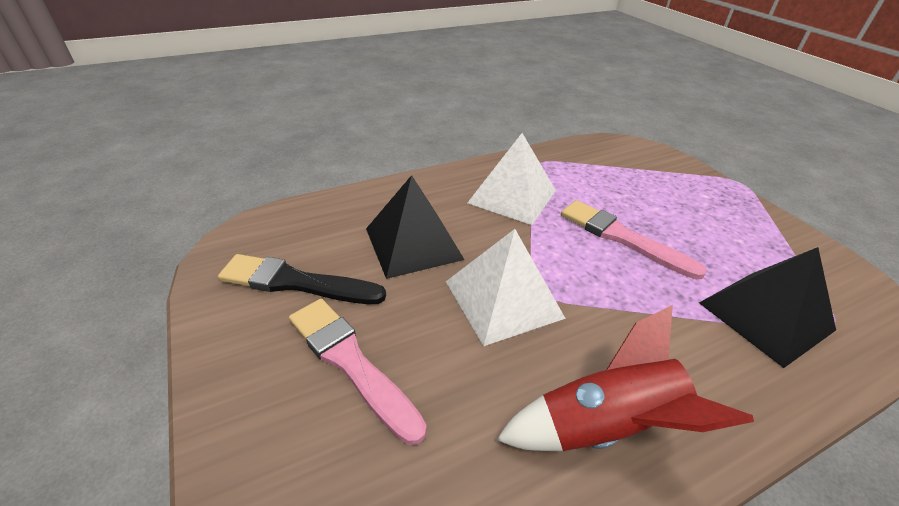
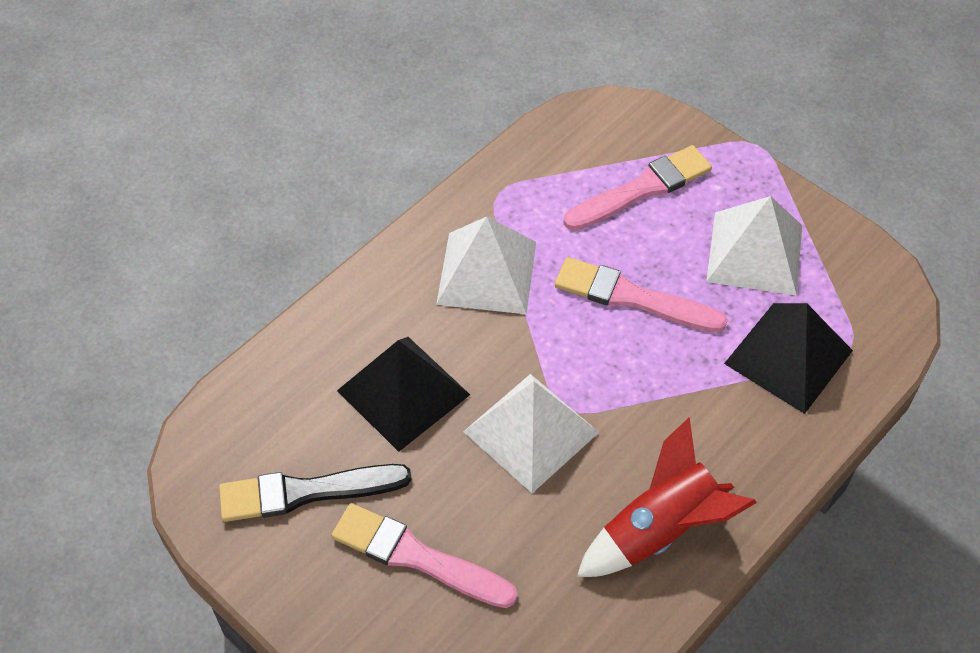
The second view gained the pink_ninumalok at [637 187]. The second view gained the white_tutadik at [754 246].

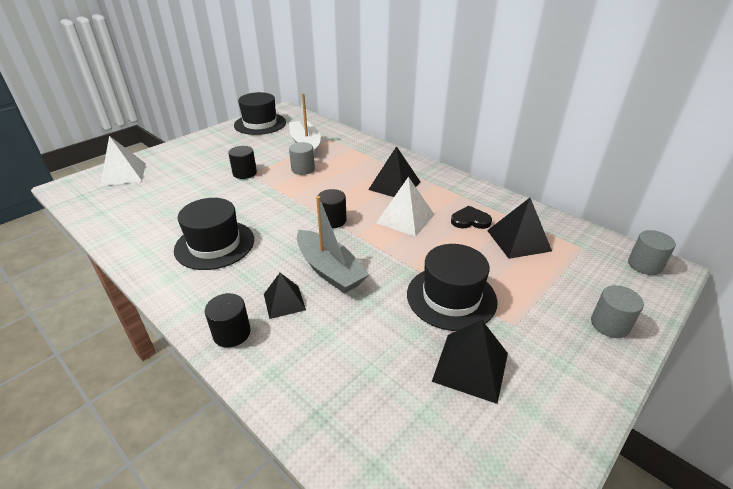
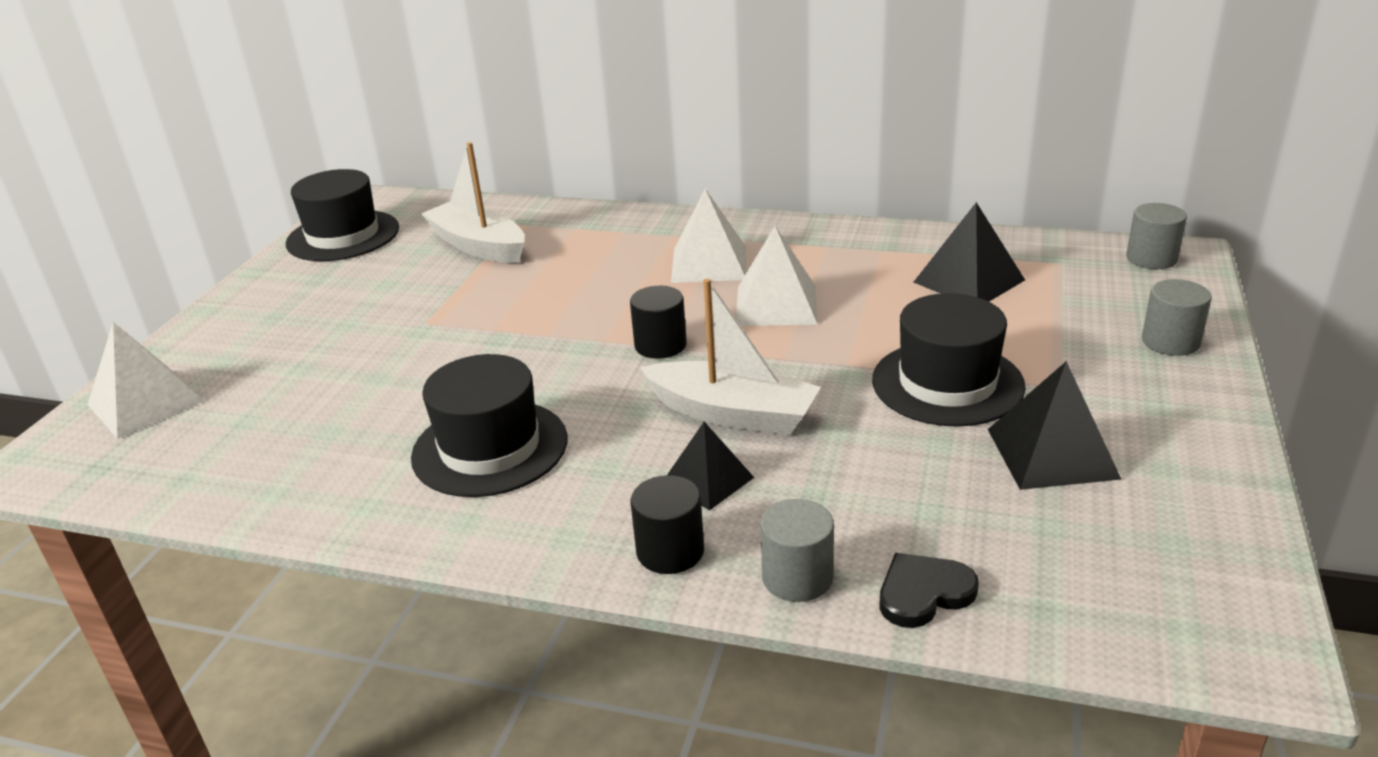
The second view lost the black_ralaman at [242 162]. The grey_ralaman ended up elsewhere, having gone from [302 158] to [797 550]. What was the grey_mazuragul at [333 245] turned into the white_mazuragul at [730 357]. What was the black_tutadik at [394 171] turned into the white_tutadik at [708 236]. The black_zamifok ended up elsewhere, having gone from [471 217] to [929 590].

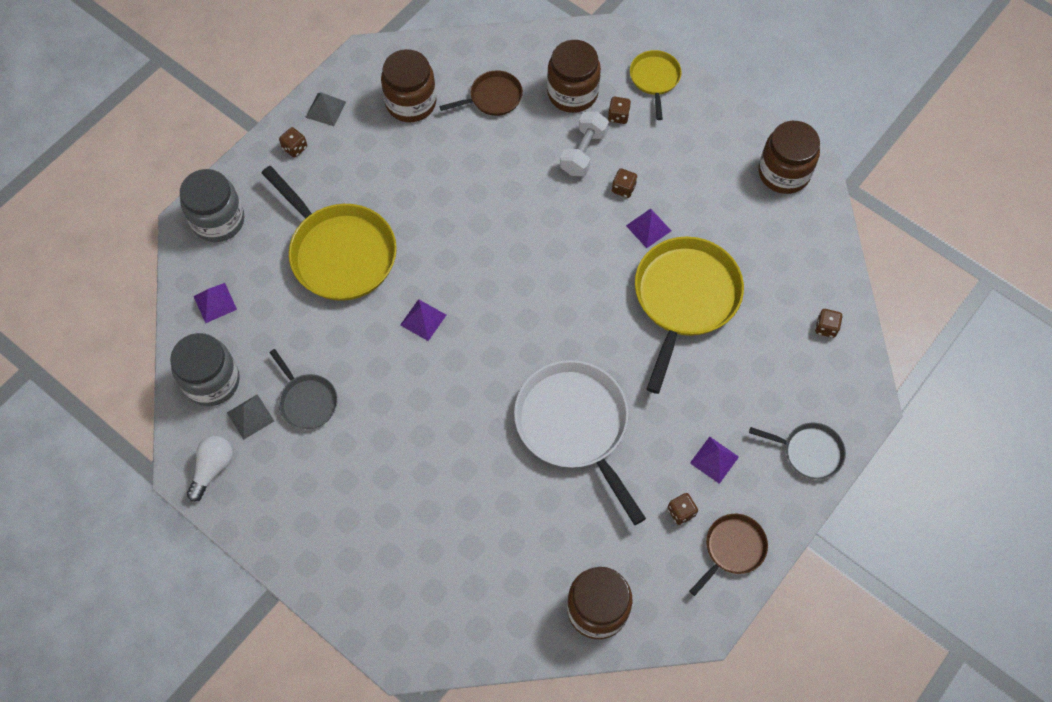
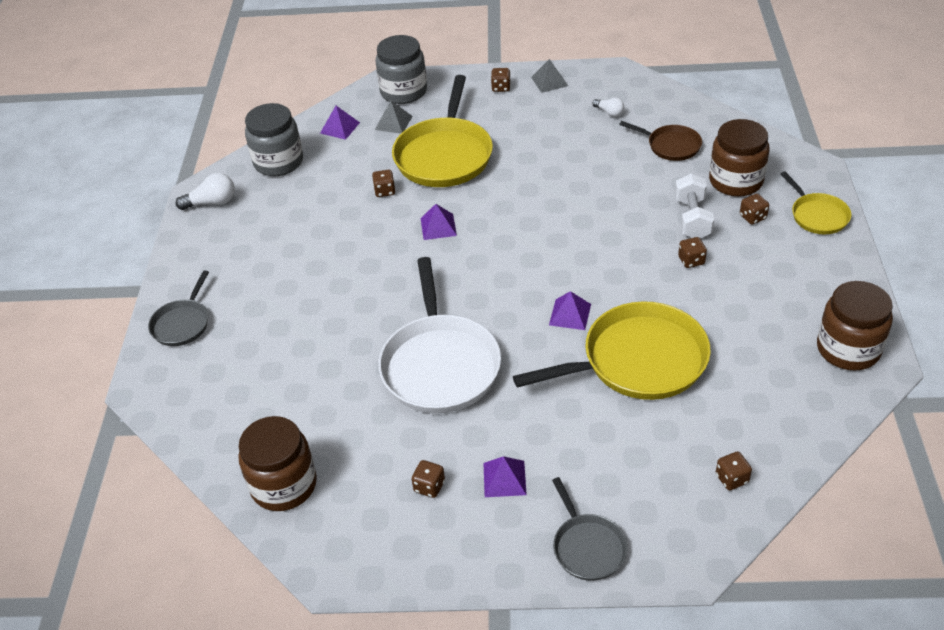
The grey_tutadik ended up elsewhere, having gone from [250 417] to [394 117]. The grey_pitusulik ended up elsewhere, having gone from [303 389] to [178 308]. Where the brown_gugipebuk stood at [409 85], the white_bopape came to stand at [608 107]. The white_pitusulik at [580 442] ended up facing another way, 150 degrees clockwise from before. The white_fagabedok at [584 144] ended up facing another way, 75 degrees counterclockwise from before. The purple_tutadik ended up elsewhere, having gone from [648 228] to [570 310]. The yellow_pitusulik at [655 85] ended up facing another way, 105 degrees clockwise from before. The second view lost the brown_pitusulik at [728 555]. The second view gained the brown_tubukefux at [383 183].

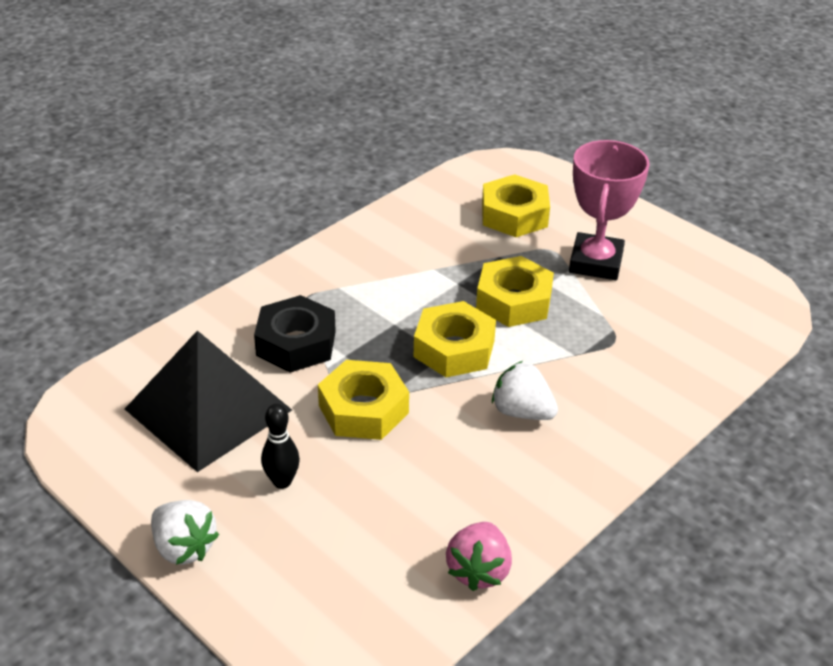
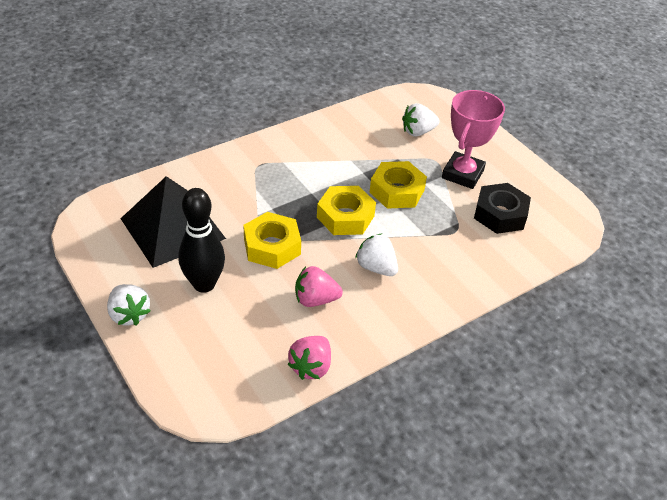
The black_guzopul ended up elsewhere, having gone from [295 334] to [502 208]. The size of the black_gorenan at [280 446] changed by a factor of 1.80. Where the yellow_guzopul stood at [516 205], the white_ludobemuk came to stand at [420 120]. The second view gained the pink_ludobemuk at [319 286].

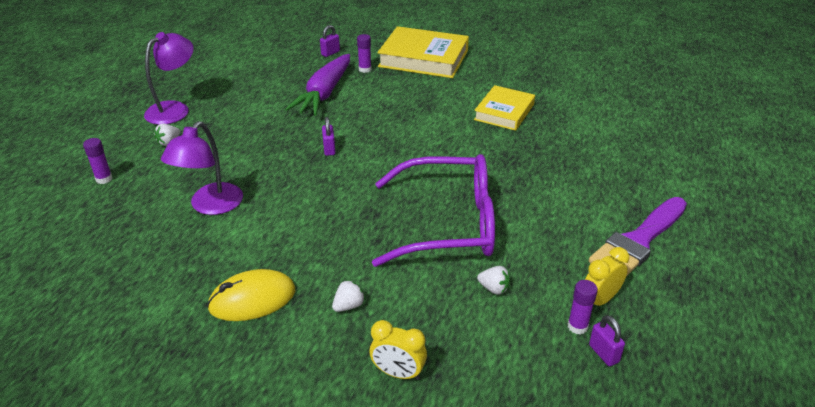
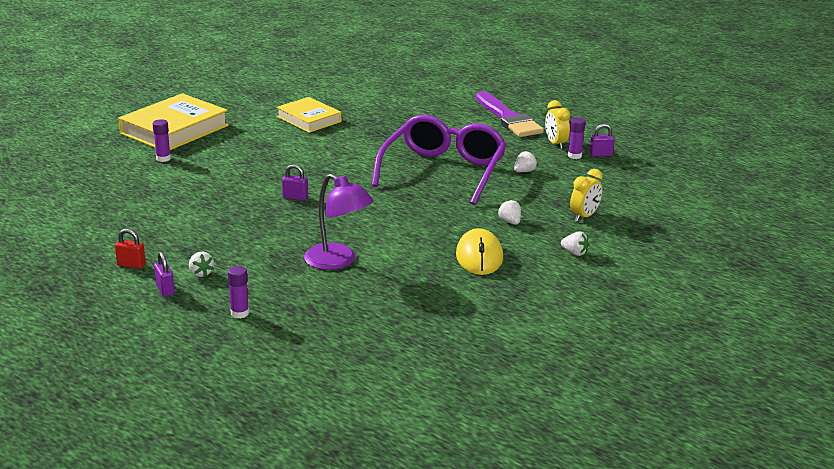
Where the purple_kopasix stood at [169 78], the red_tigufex came to stand at [130 249]. The second view lost the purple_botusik at [317 85]. The purple_tigufex ended up elsewhere, having gone from [330 41] to [164 274]. The second view gained the white_ludobemuk at [575 243].

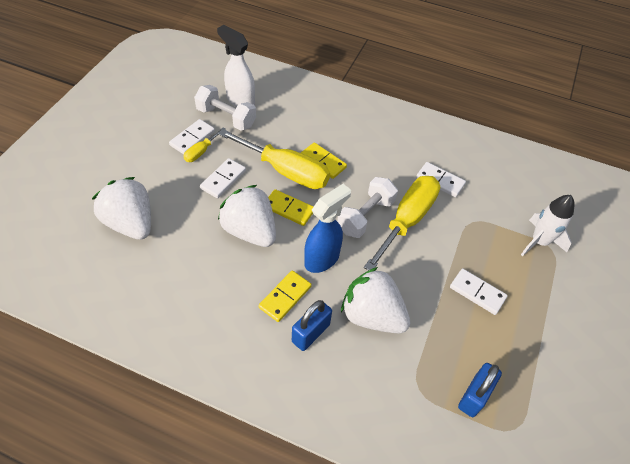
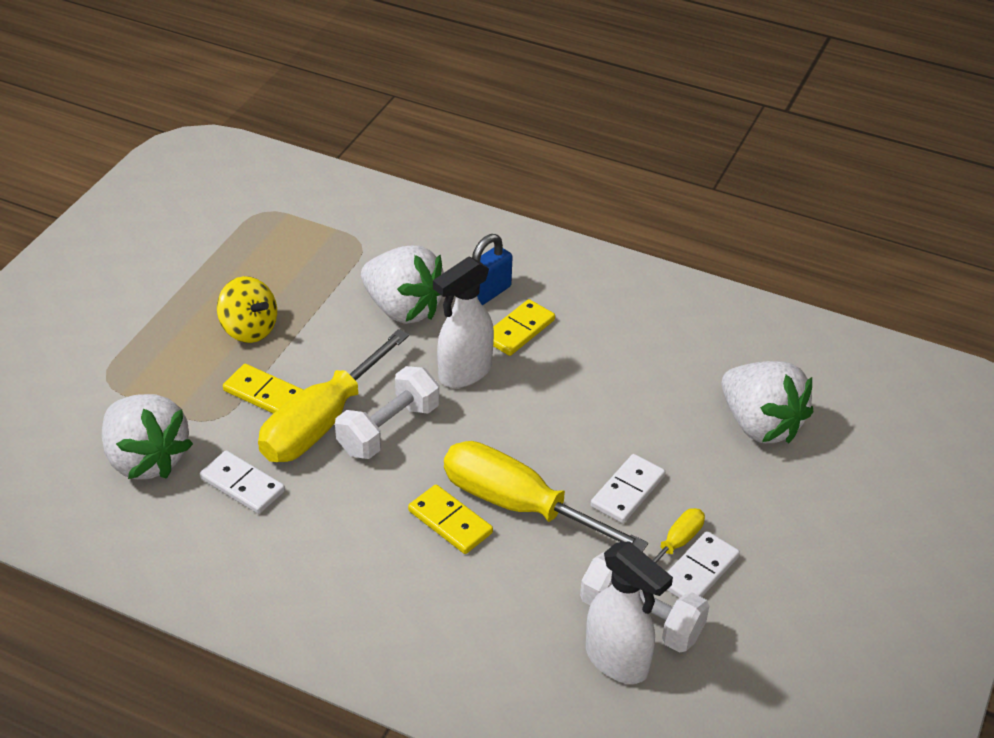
The white_ludobemuk ended up elsewhere, having gone from [247 216] to [147 437]. The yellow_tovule ended up elsewhere, having gone from [291 207] to [263 389]. What was the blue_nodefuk at [327 228] turned into the white_nodefuk at [463 322]. Where the white_tovule stood at [479 292], the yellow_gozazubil came to stand at [247 309]. The second view lost the blue_tigufex at [480 390]. The second view lost the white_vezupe at [547 225].

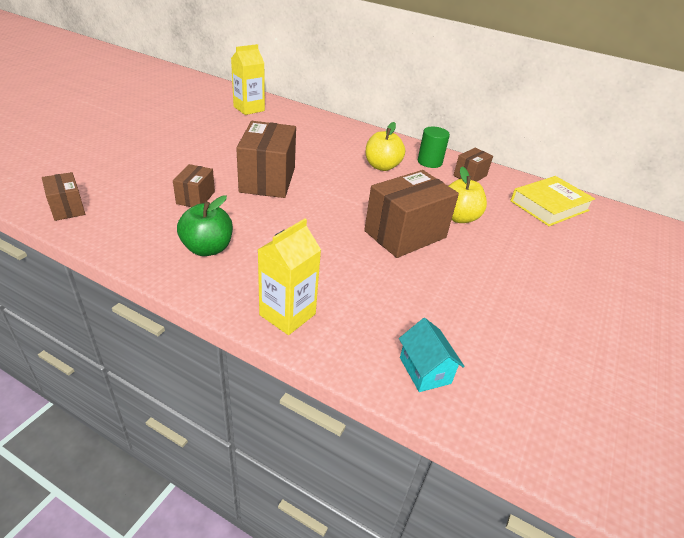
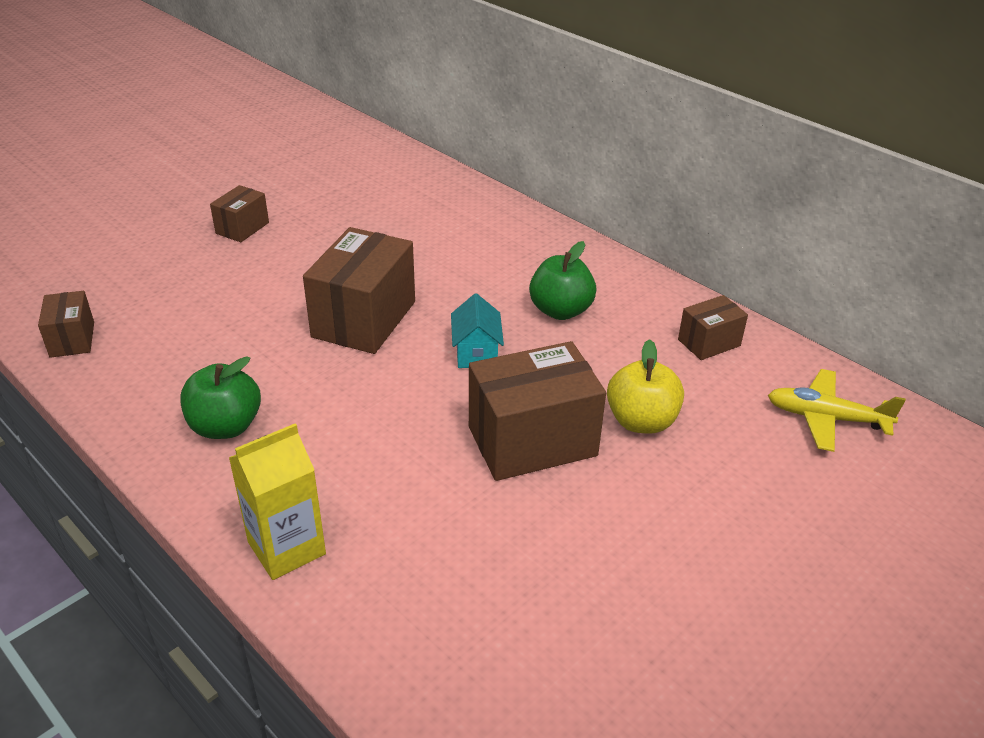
The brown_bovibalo ended up elsewhere, having gone from [194 185] to [239 213]. The second view lost the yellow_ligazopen at [248 79]. What was the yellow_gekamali at [385 146] turned into the green_gekamali at [563 280]. The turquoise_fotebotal ended up elsewhere, having gone from [432 355] to [477 330]. The second view lost the green_ralaman at [434 147]. Where the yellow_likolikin stood at [552 201], the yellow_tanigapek came to stand at [837 410].

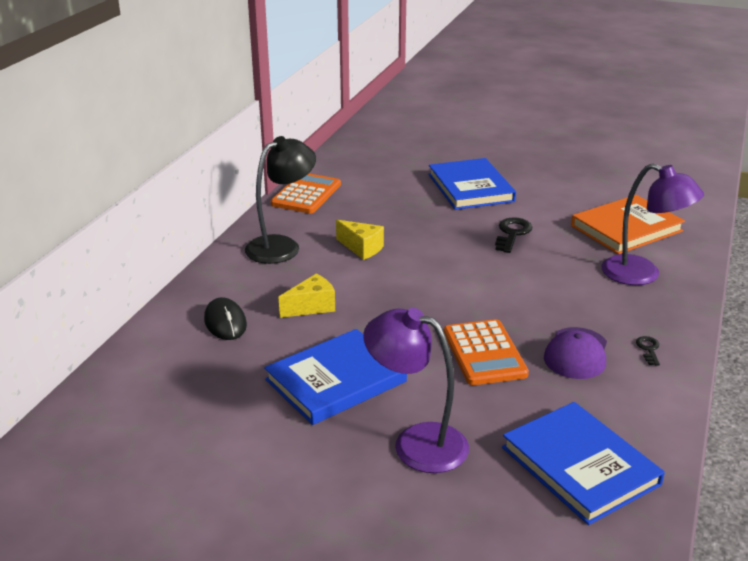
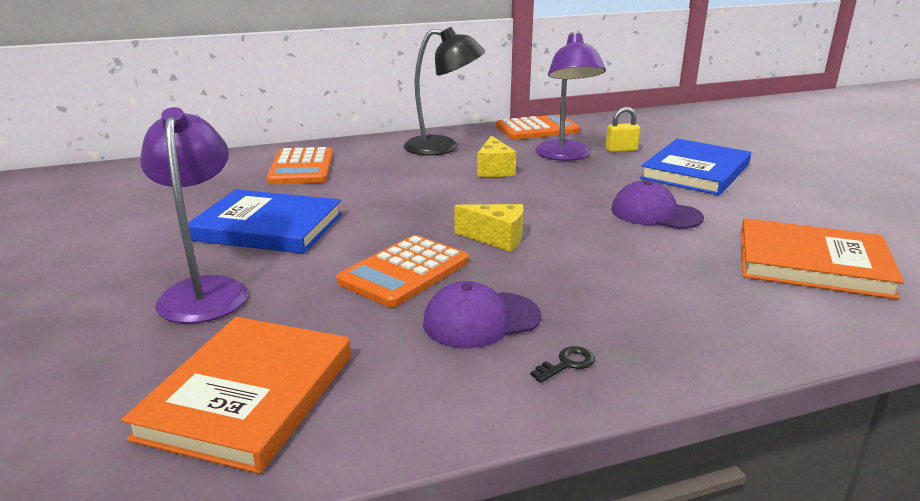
Where the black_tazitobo stood at [225 318], the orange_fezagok came to stand at [299 165]. The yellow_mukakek ended up elsewhere, having gone from [307 296] to [488 228]. Where the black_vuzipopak stood at [514 235], the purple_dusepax came to stand at [657 204]. What was the blue_likolikin at [583 463] turned into the orange_likolikin at [236 395]. The purple_kopasix ended up elsewhere, having gone from [653 224] to [570 96]. The second view gained the yellow_tigufex at [622 129].

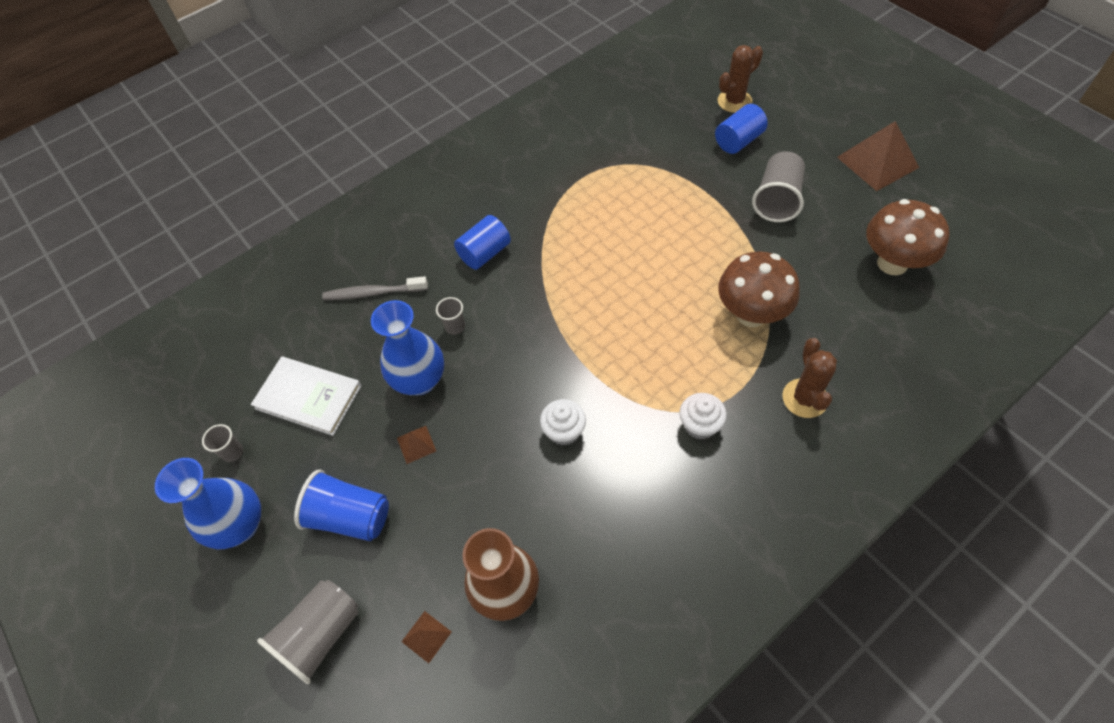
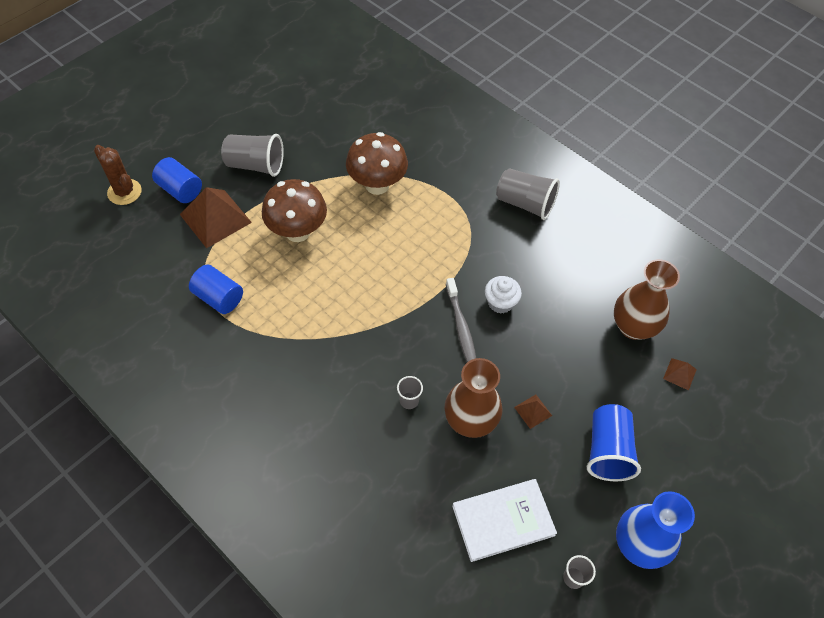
The white_likolikin at [306 396] ended up facing another way, 60 degrees clockwise from before. The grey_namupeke ended up elsewhere, having gone from [308 632] to [528 194]. The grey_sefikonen ended up elsewhere, having gone from [375 288] to [461 320]. What was the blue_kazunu at [407 347] turned into the brown_kazunu at [474 398]. The blue_ralaman ended up elsewhere, having gone from [482 242] to [216 289]. The second view lost the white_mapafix at [703 416]. The second view lost the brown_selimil at [809 378]. The brown_tutadik ended up elsewhere, having gone from [878 156] to [216 217]. The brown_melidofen ended up elsewhere, having gone from [908 237] to [294 210].

